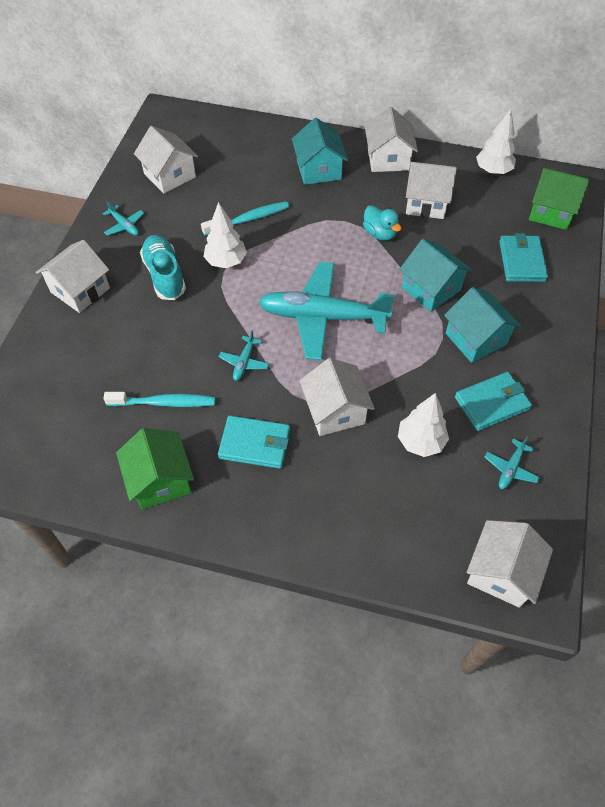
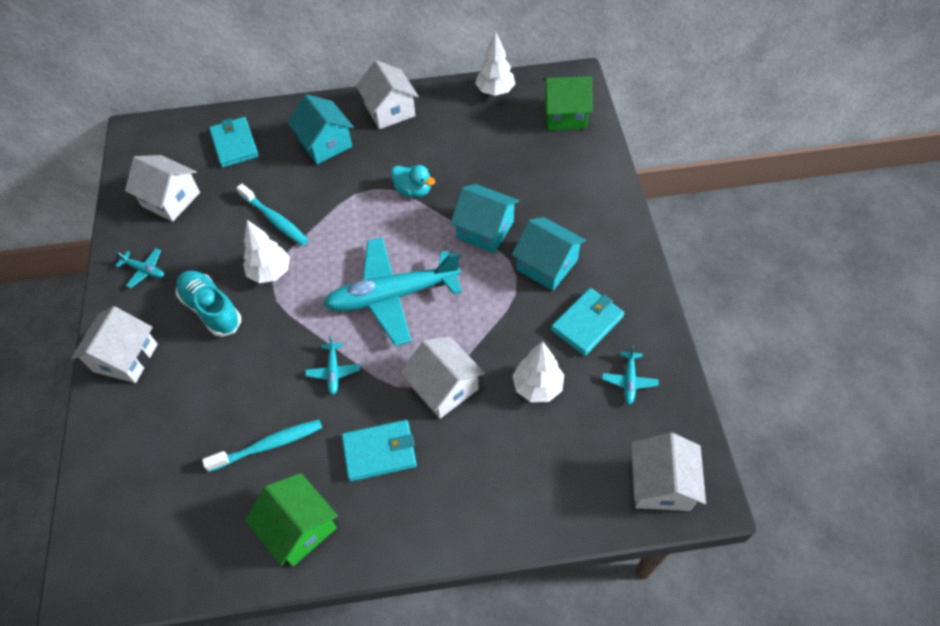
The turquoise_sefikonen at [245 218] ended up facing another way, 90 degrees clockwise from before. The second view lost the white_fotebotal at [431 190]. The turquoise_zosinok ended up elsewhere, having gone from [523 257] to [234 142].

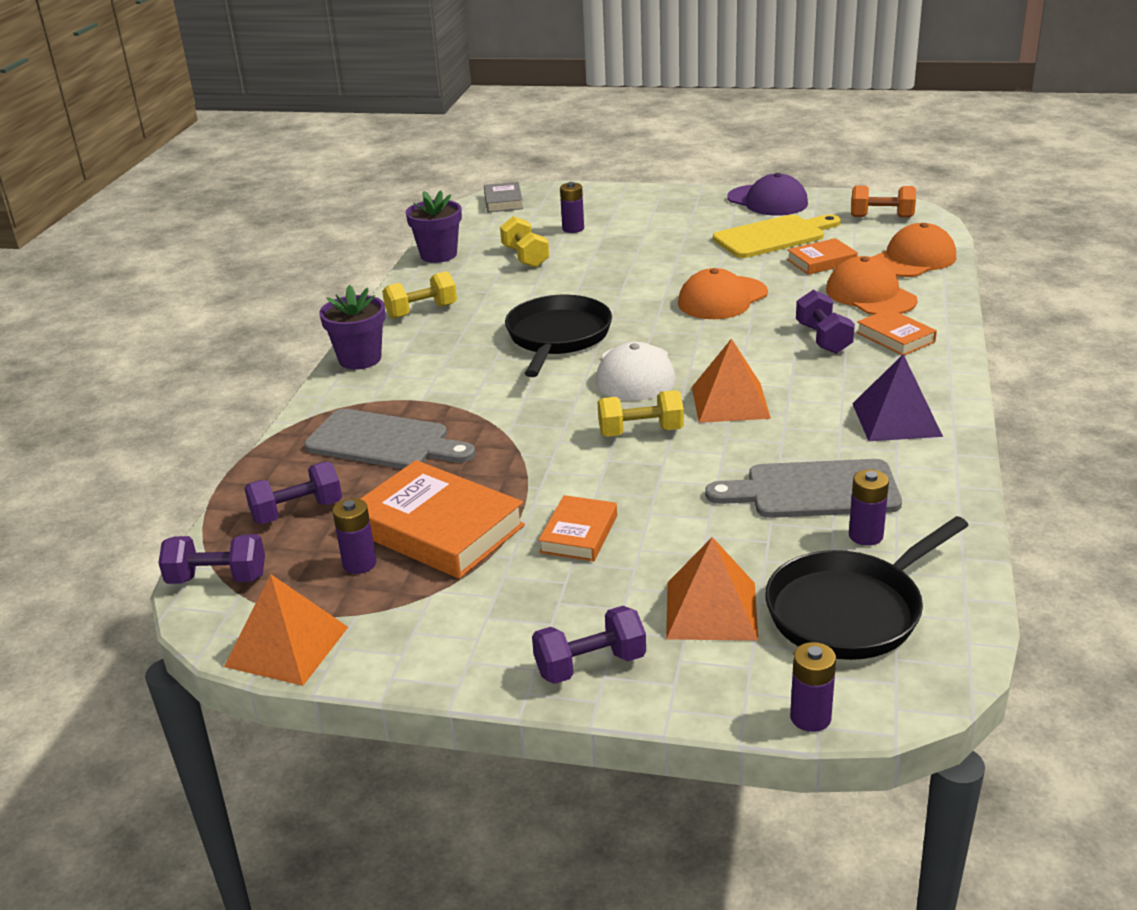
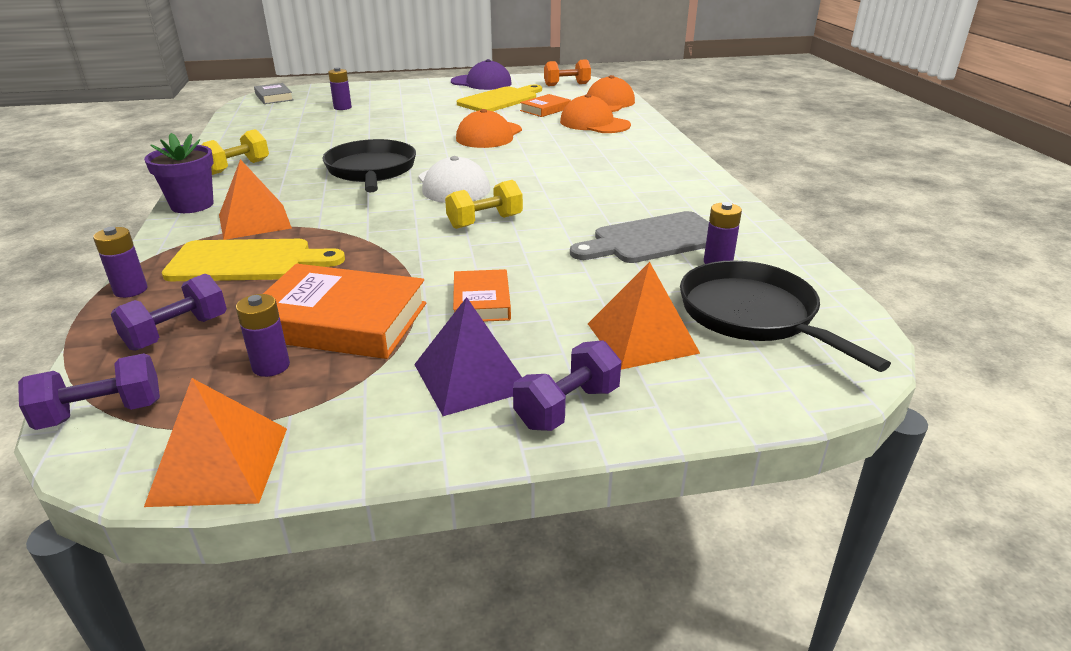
What was the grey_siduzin at [389 439] turned into the yellow_siduzin at [253 260]. The second view lost the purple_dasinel at [434 226]. The second view lost the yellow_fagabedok at [524 242]. The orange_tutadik ended up elsewhere, having gone from [731 380] to [255 199]. The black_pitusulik at [867 588] ended up facing another way, 120 degrees clockwise from before. The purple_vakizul ended up elsewhere, having gone from [813 687] to [120 262]. The second view lost the purple_fagabedok at [825 322]. The purple_tutadik ended up elsewhere, having gone from [897 397] to [468 356]. The second view lost the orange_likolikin at [896 331].

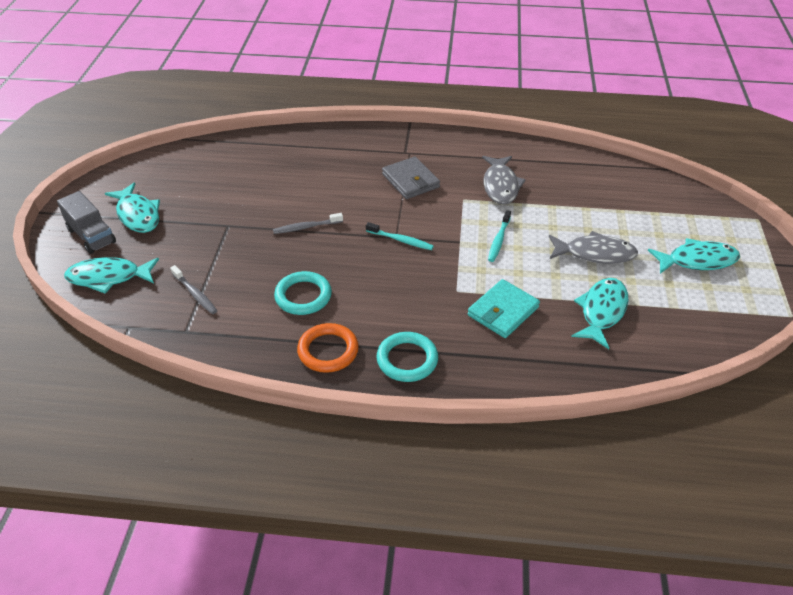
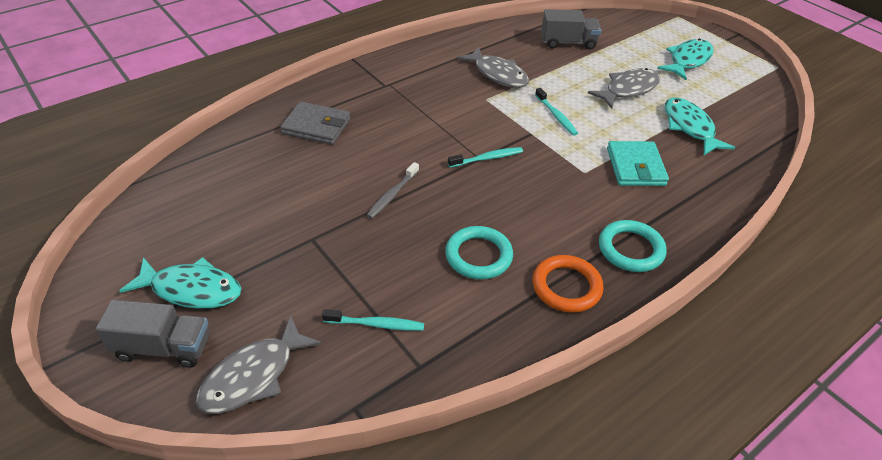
What was the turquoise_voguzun at [111 275] turned into the grey_voguzun at [259 364]. What was the grey_sefikonen at [193 289] turned into the turquoise_sefikonen at [373 320]. The grey_zosinok ended up elsewhere, having gone from [411 178] to [315 123]. The second view gained the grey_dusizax at [571 29].

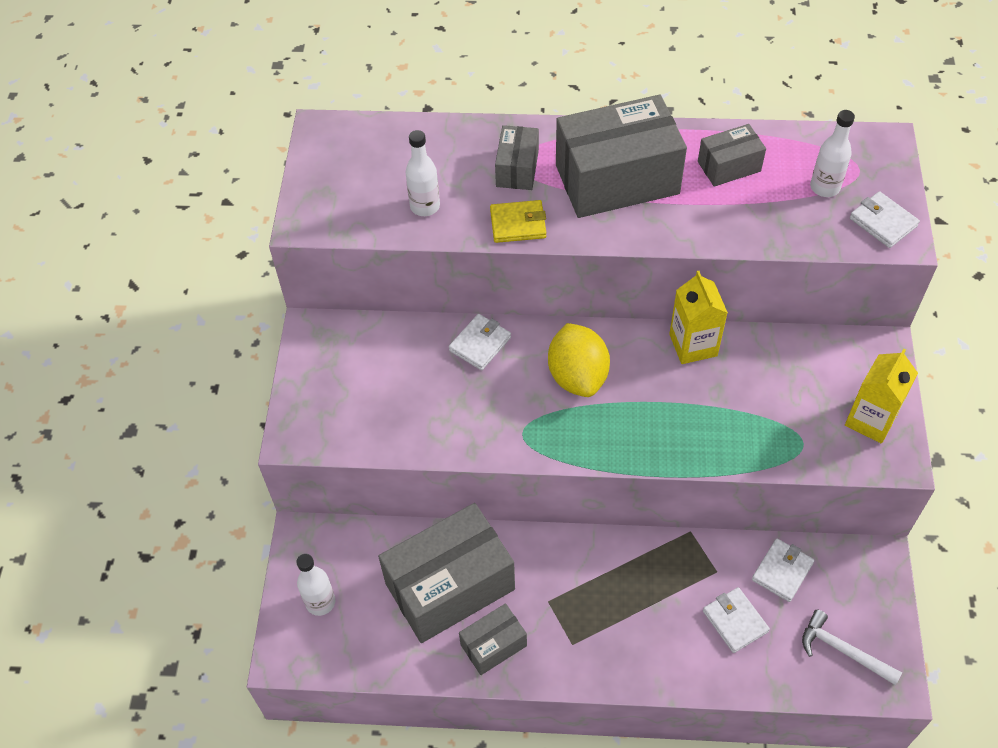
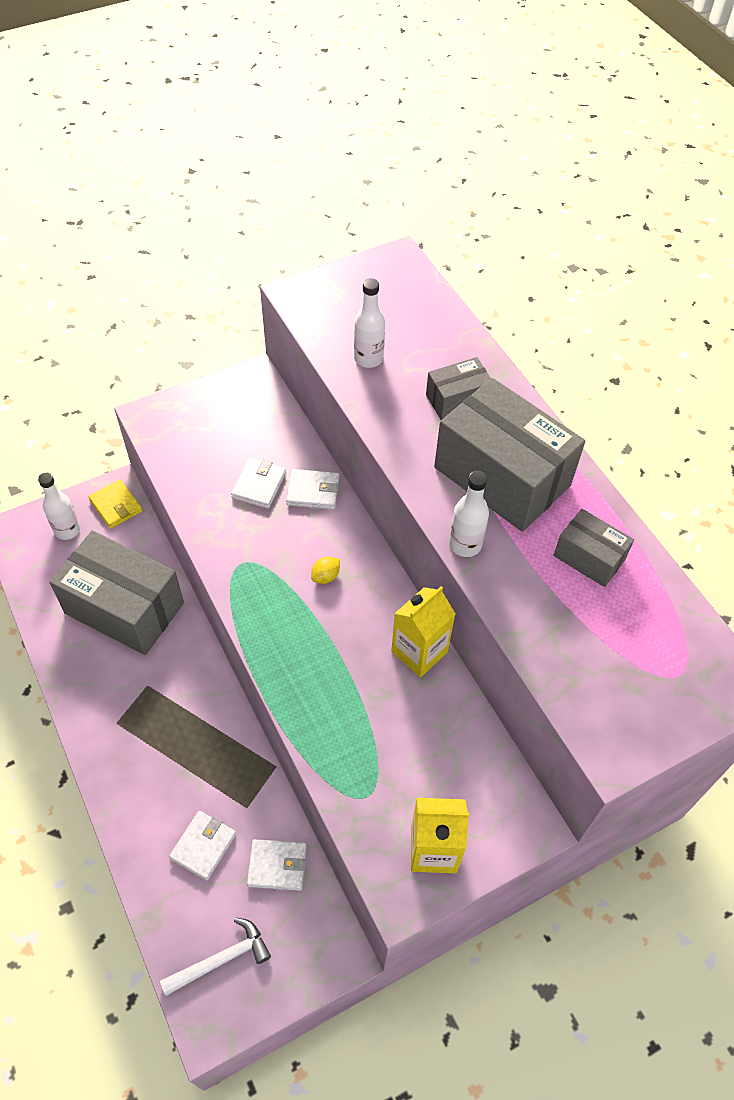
The second view lost the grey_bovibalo at [493 639]. The yellow_zosinok ended up elsewhere, having gone from [518 221] to [115 504]. The size of the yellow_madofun at [579 360] changed by a factor of 0.42. The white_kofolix at [852 647] ended up facing another way, 60 degrees clockwise from before. The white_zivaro ended up elsewhere, having gone from [832 153] to [469 514]. The white_zosinok ended up elsewhere, having gone from [885 219] to [258 483].

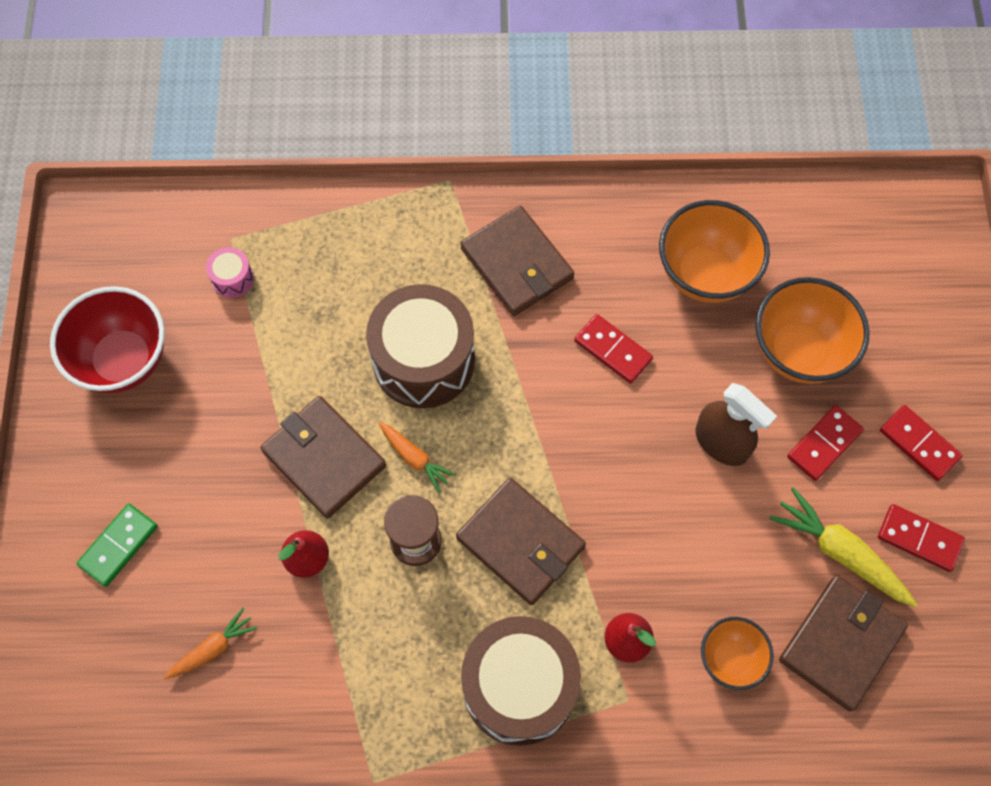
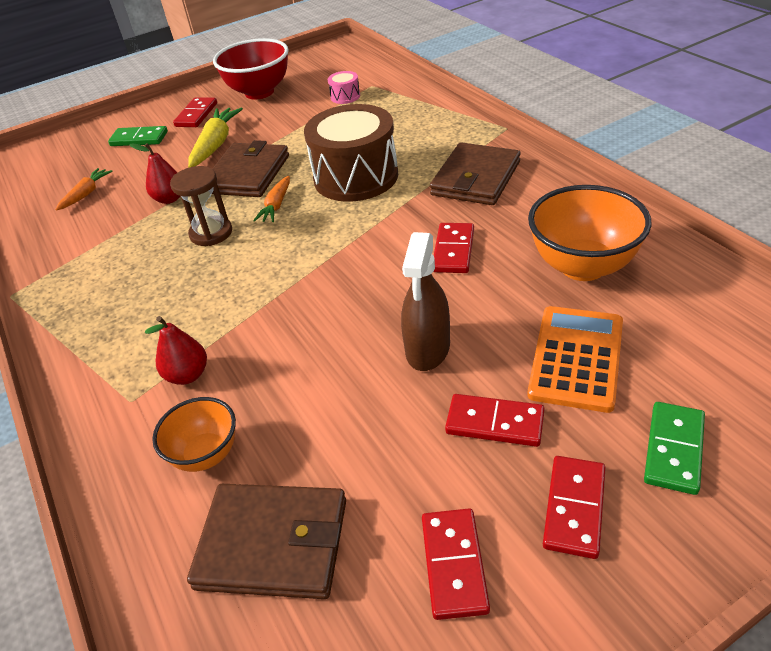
The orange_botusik at [211 643] ended up facing another way, 90 degrees counterclockwise from before. The second view lost the brown_zosinok at [521 541]. The second view lost the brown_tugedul at [521 681]. Where the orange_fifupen stood at [812 330], the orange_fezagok came to stand at [575 359]. The yellow_botusik ended up elsewhere, having gone from [843 547] to [215 137]. The second view gained the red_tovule at [195 112]. The second view gained the green_tovule at [674 448].

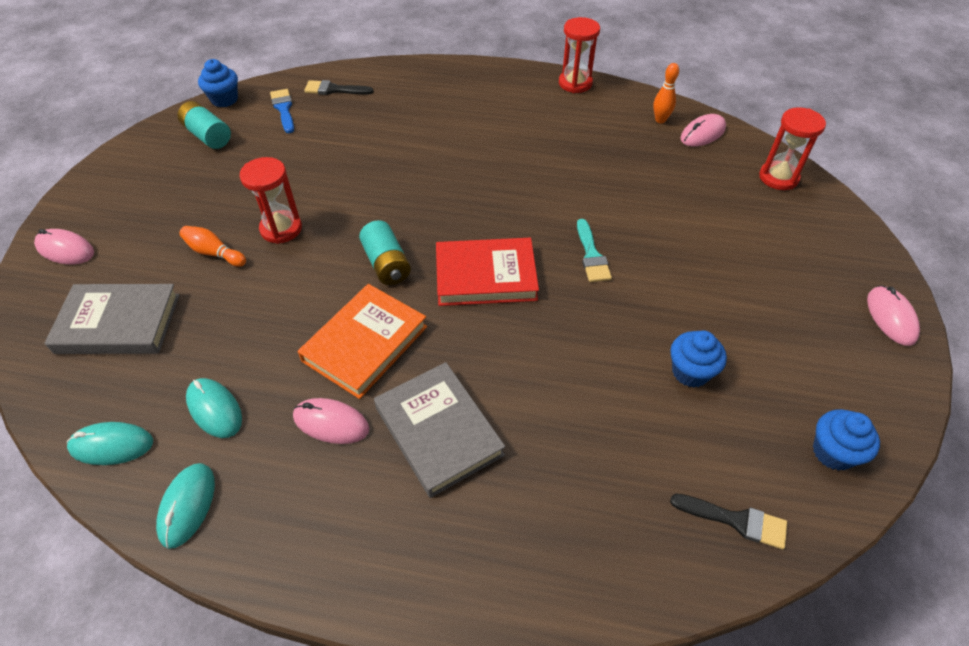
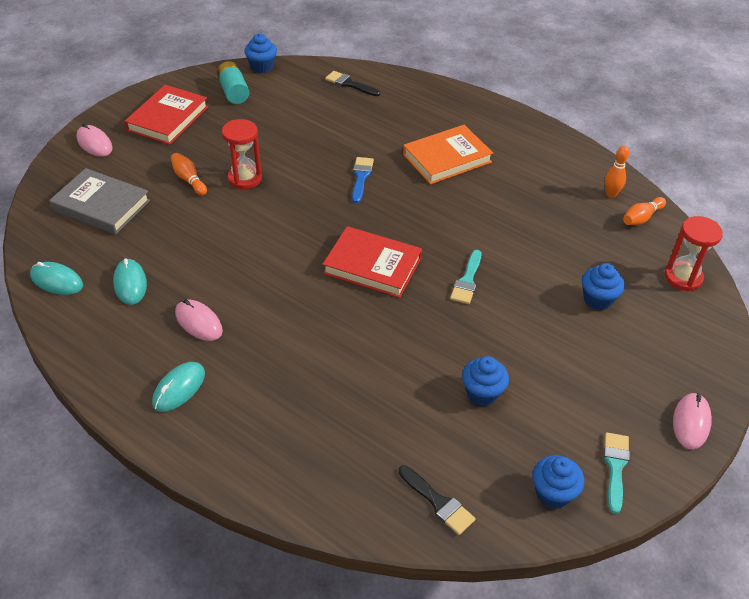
The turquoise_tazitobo ended up elsewhere, having gone from [185 506] to [178 387]. The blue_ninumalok ended up elsewhere, having gone from [282 111] to [363 180]. The orange_likolikin ended up elsewhere, having gone from [362 341] to [448 154]. The second view lost the turquoise_vakizul at [385 252]. The second view lost the grey_likolikin at [439 430]. The second view lost the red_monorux at [579 55]. Where the pink_tazitobo stood at [703 130], the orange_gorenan came to stand at [644 211]. The second view gained the red_likolikin at [166 115]. The second view gained the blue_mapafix at [603 286]. The second view gained the turquoise_ninumalok at [616 473].

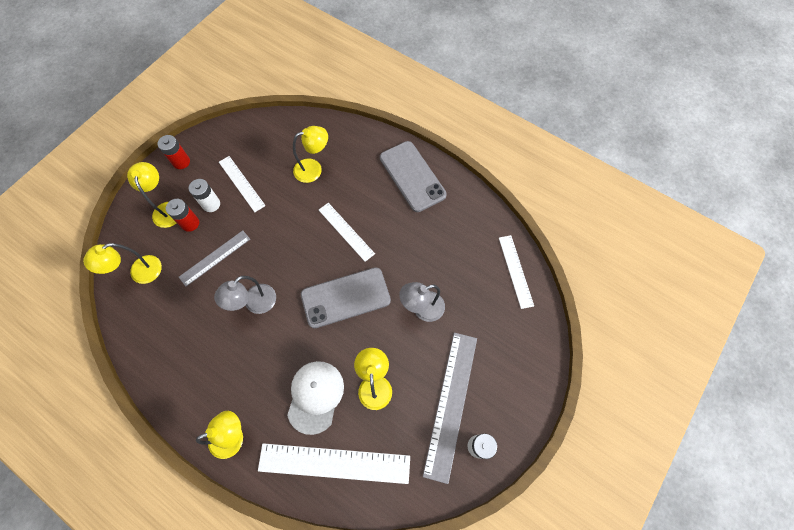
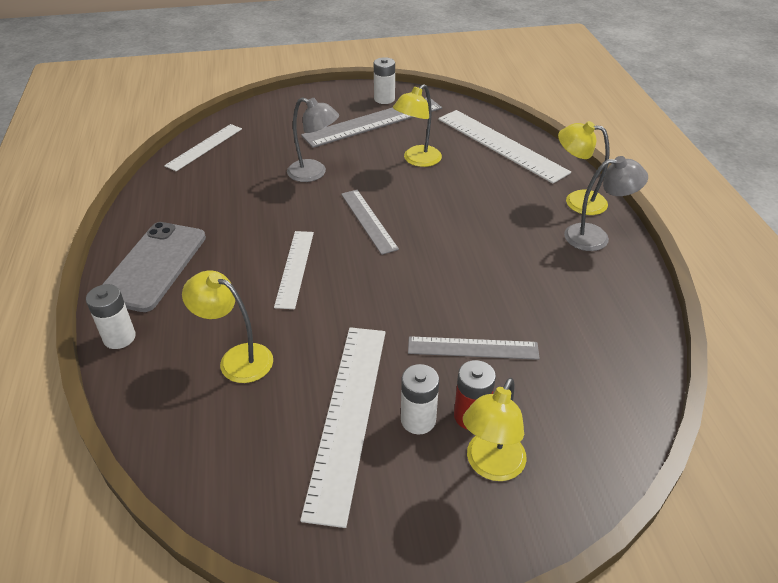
The second view lost the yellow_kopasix at [122 263]. The second view lost the red_vakizul at [173 152]. The grey_kopasix ended up elsewhere, having gone from [245 295] to [606 203]. The size of the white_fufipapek at [242 184] changed by a factor of 1.67. The second view lost the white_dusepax at [315 398]. Where the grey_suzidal stood at [346 297], the grey_fufipapek came to stand at [370 222]. The second view gained the white_vakizul at [111 316].

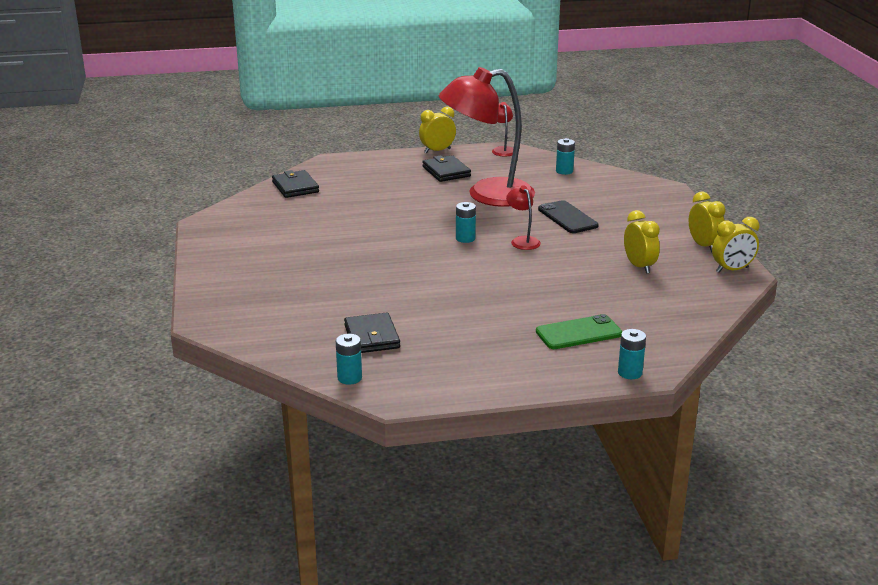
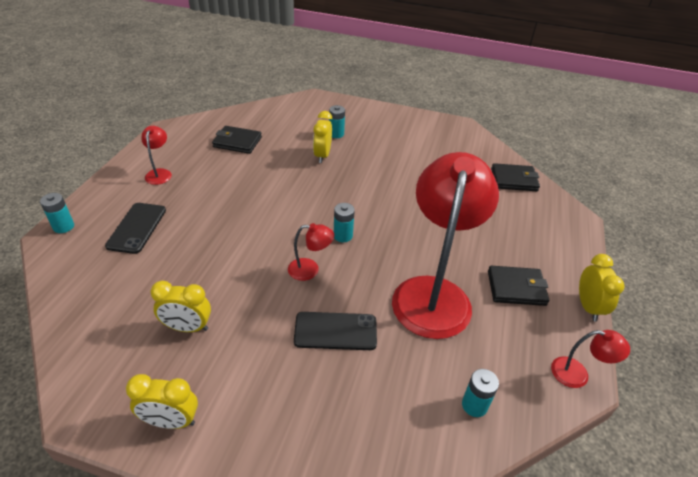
The turquoise_vakizul ended up elsewhere, having gone from [349 359] to [337 121]. What was the green_suzidal at [579 331] turned into the black_suzidal at [135 228]. The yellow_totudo ended up elsewhere, having gone from [735 245] to [322 137]. The second view gained the red_kopasix at [156 155].

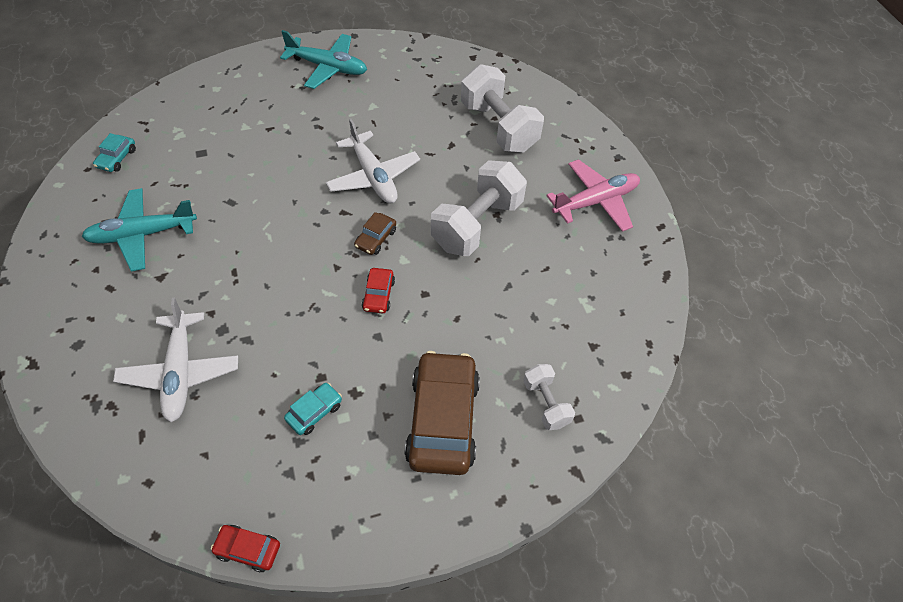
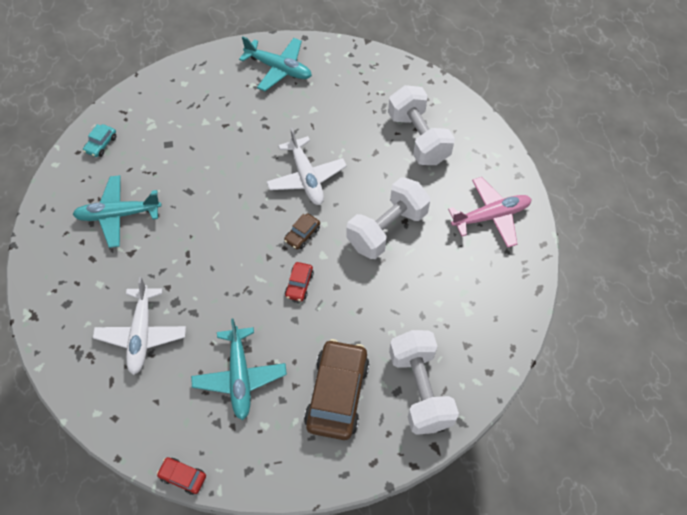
Where the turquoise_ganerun stood at [313 409], the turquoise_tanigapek came to stand at [239 369]. The size of the white_fagabedok at [549 397] changed by a factor of 1.93.

